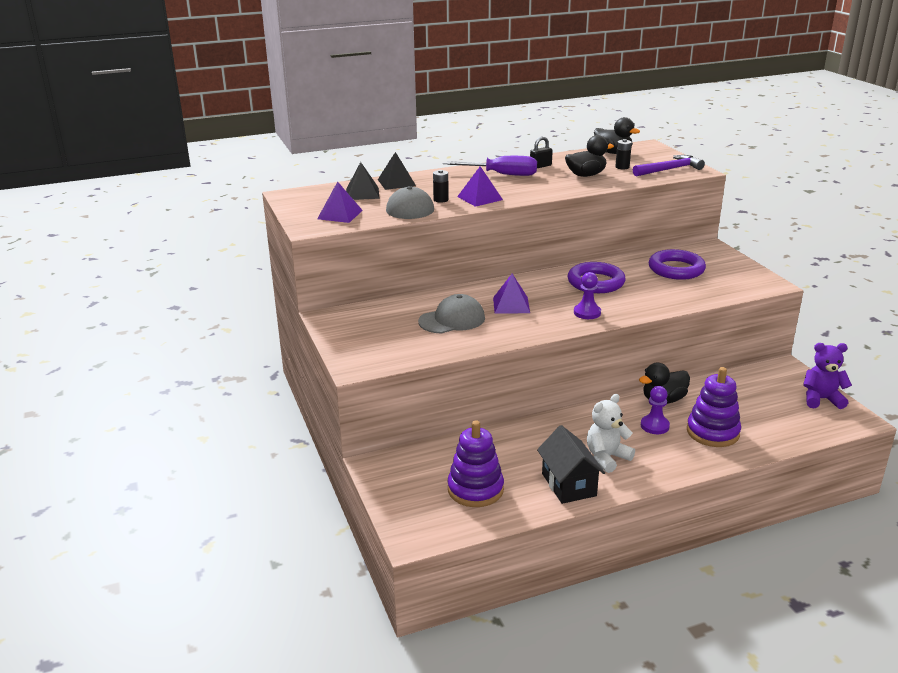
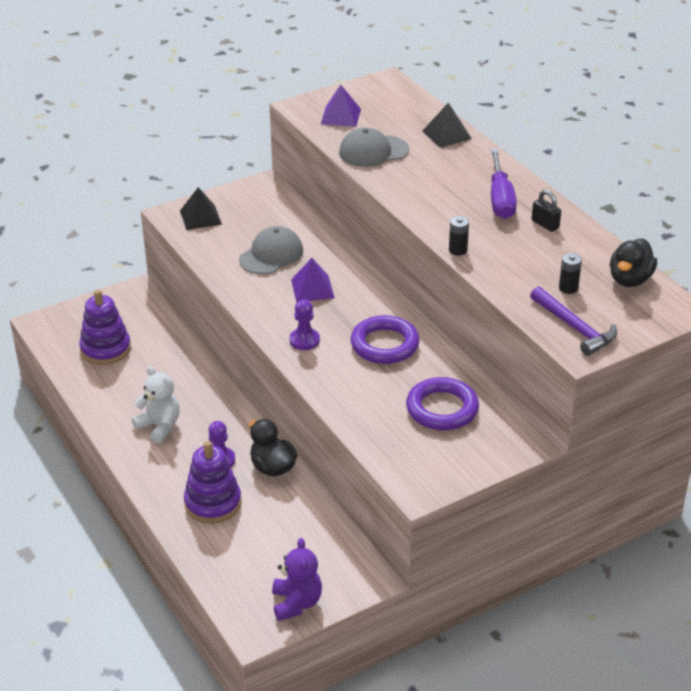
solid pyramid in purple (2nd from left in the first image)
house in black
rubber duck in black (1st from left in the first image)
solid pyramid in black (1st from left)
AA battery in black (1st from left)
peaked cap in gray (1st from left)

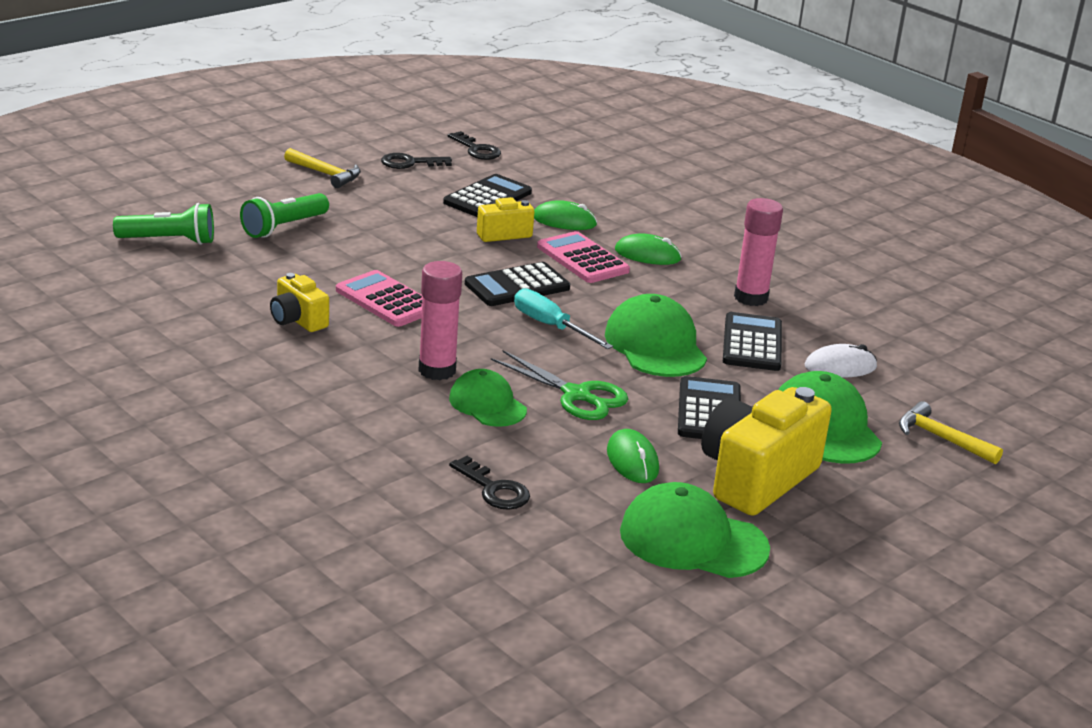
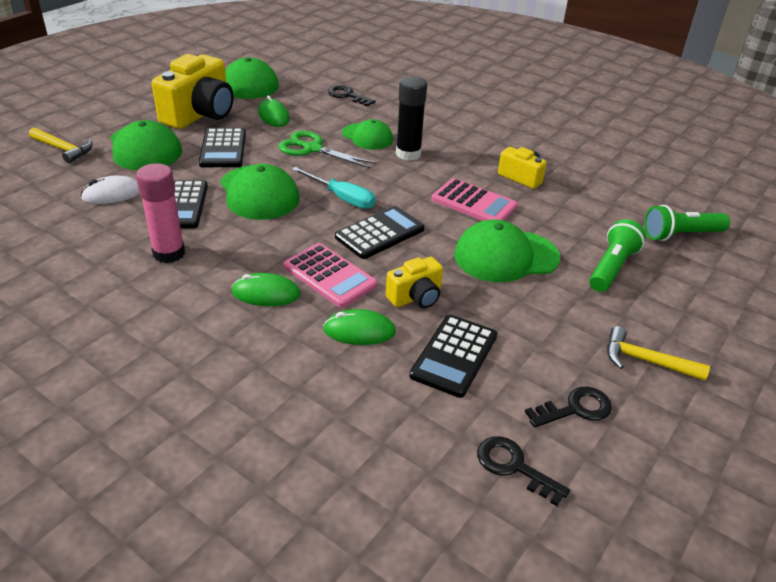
peaked cap in emerald (5th from left)
glue in black

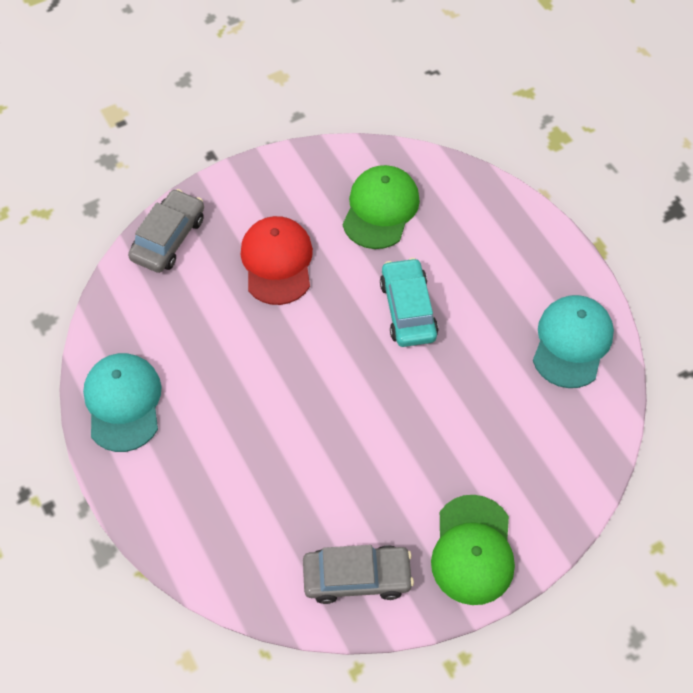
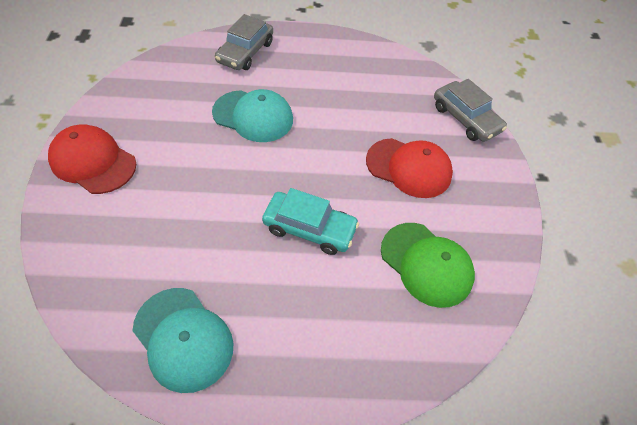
peaked cap in turquoise (2nd from left)
car in gray (1st from left)
peaked cap in scarlet (1st from left)

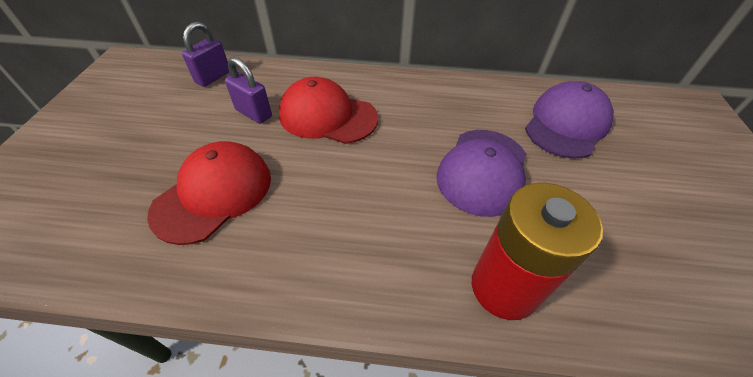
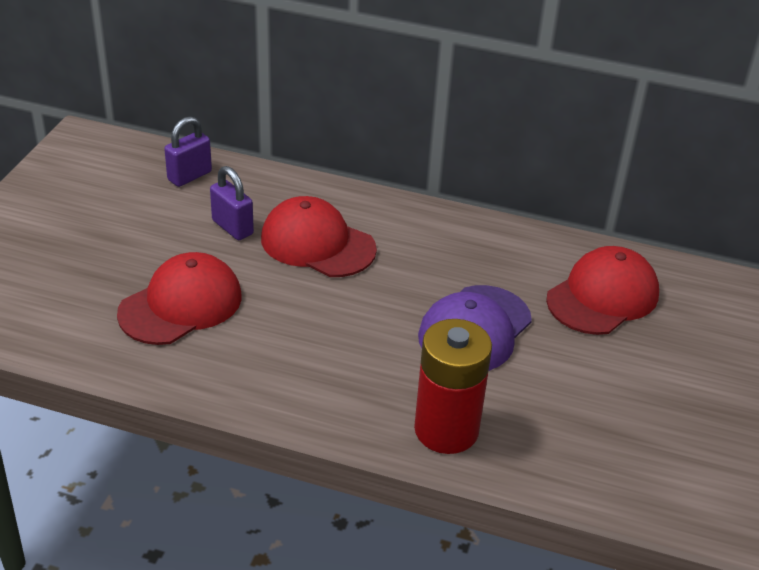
peaked cap in scarlet (3rd from left)

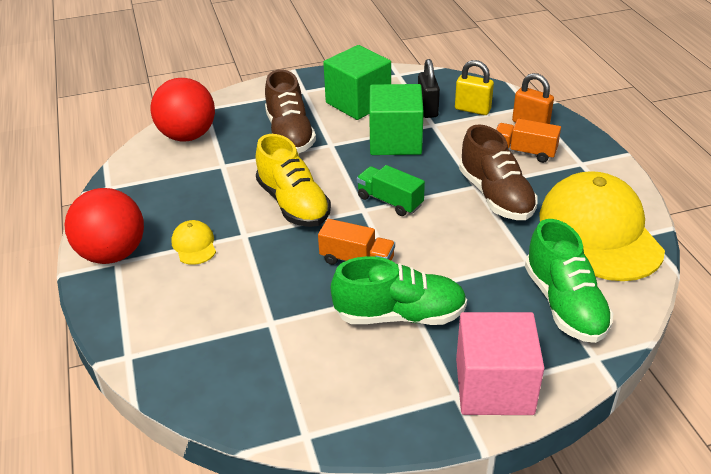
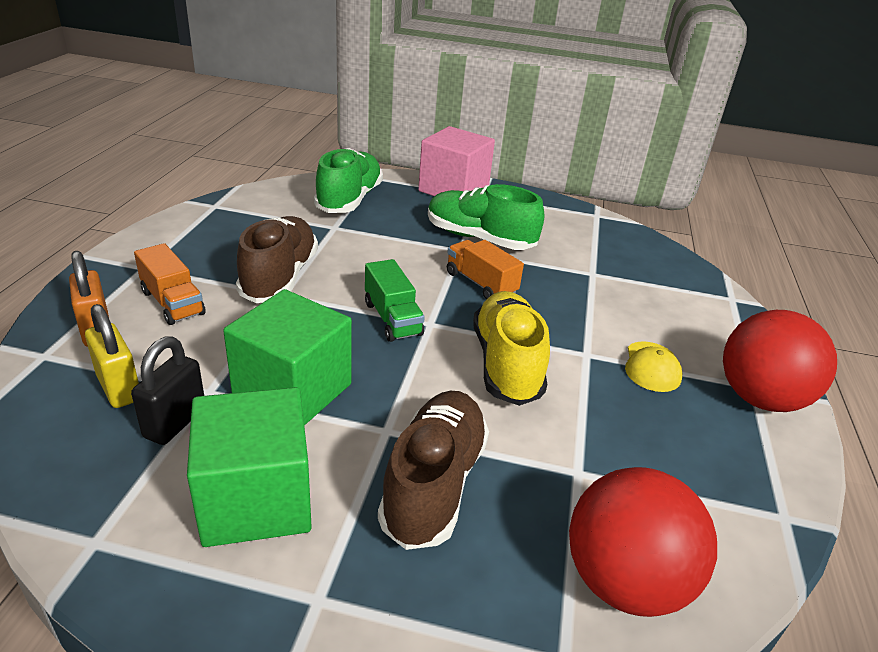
peaked cap in bright yellow (2nd from left in the first image)

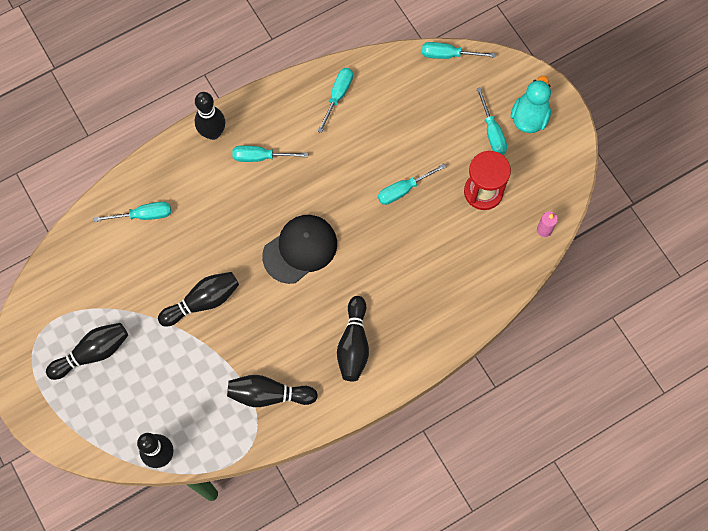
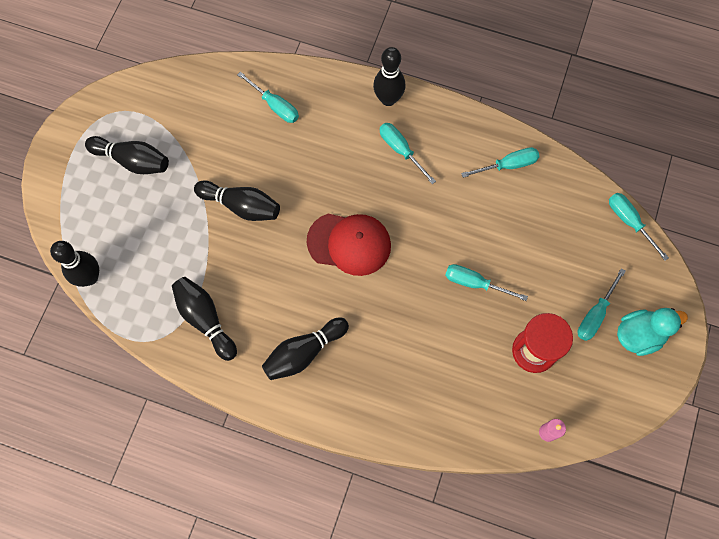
peaked cap in scarlet

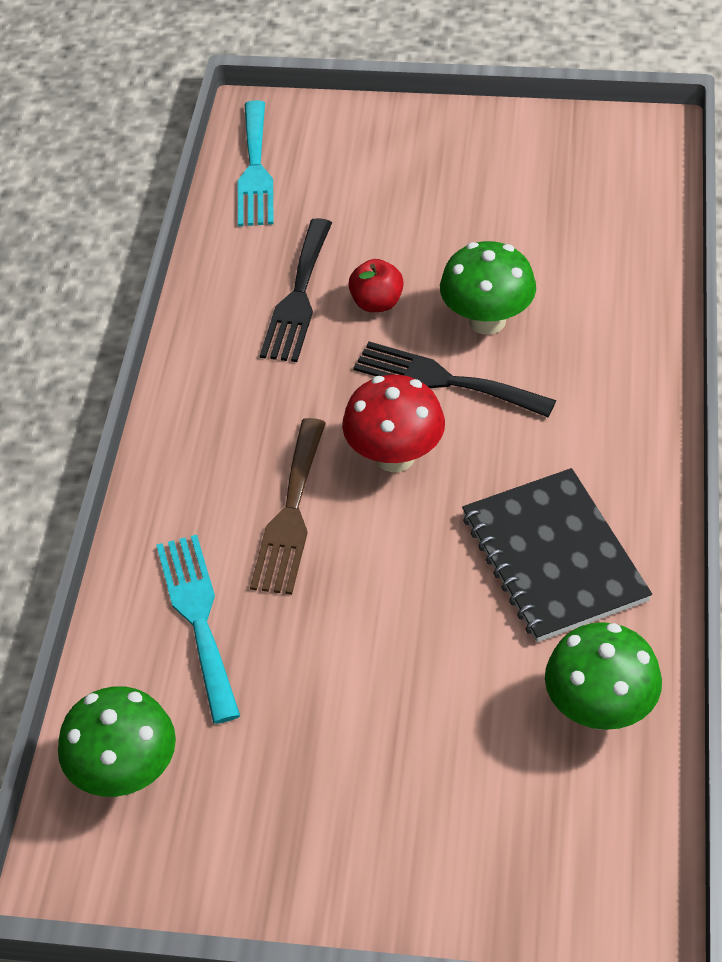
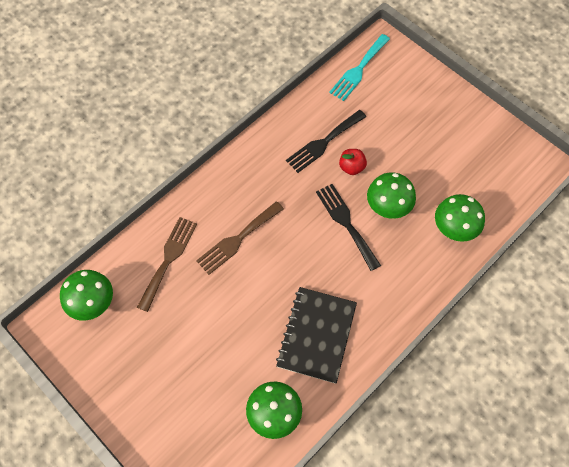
toadstool in scarlet
toadstool in emerald (4th from left)
table fork in dark brown (1st from left)

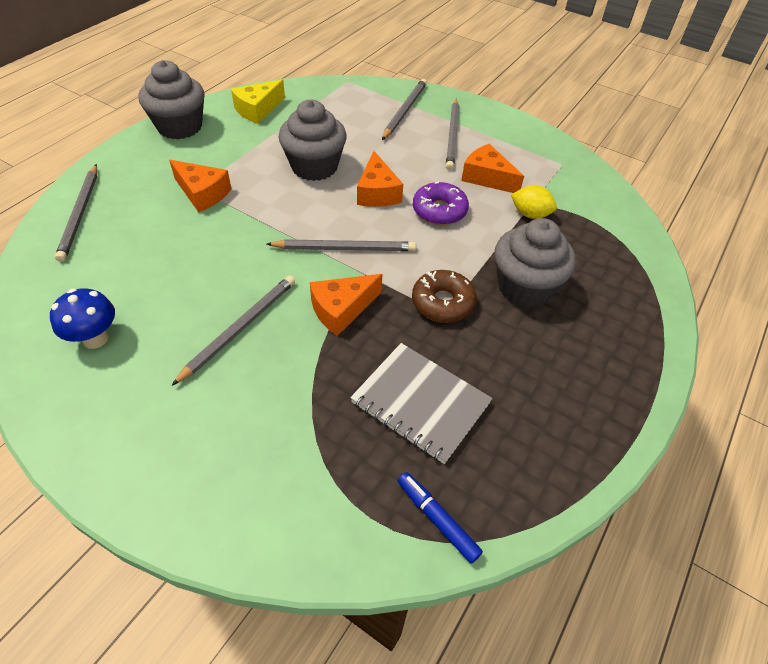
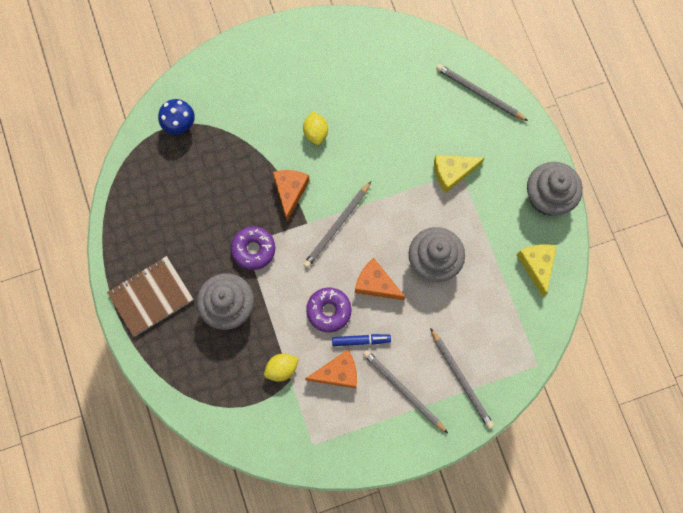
exercise book in gray
exercise book in dark brown
toadstool in cobalt
felt pen in cobalt
toy lemon in bright yellow (2nd from left)
piece of cheese in bright yellow (1st from left)
glazed donut in purple (1st from left)

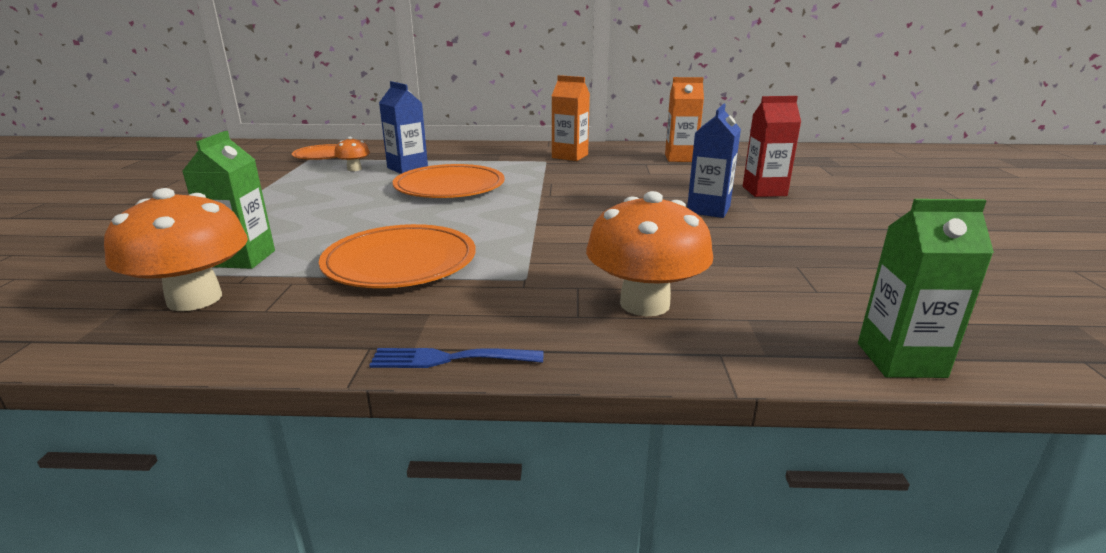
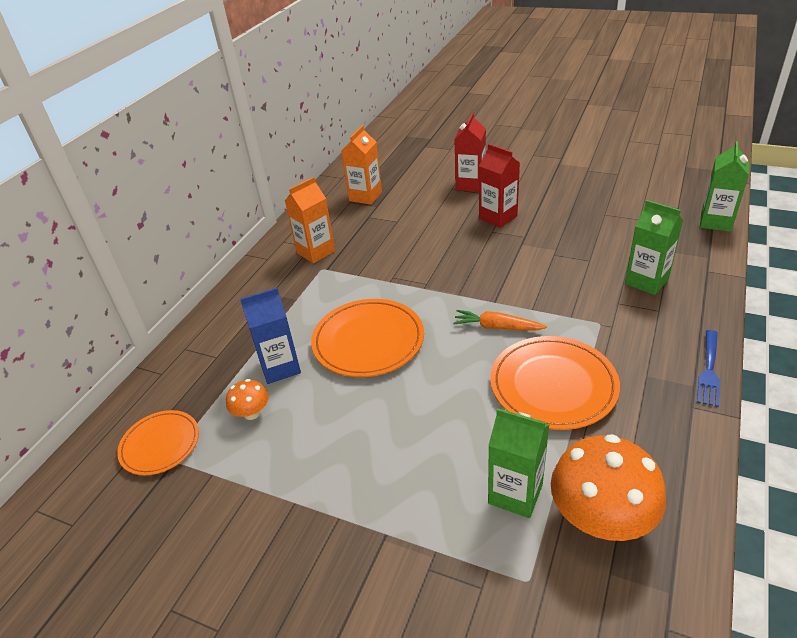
carrot in orange-coloured
carton in emerald (2nd from left)
carton in scarlet (2nd from left)

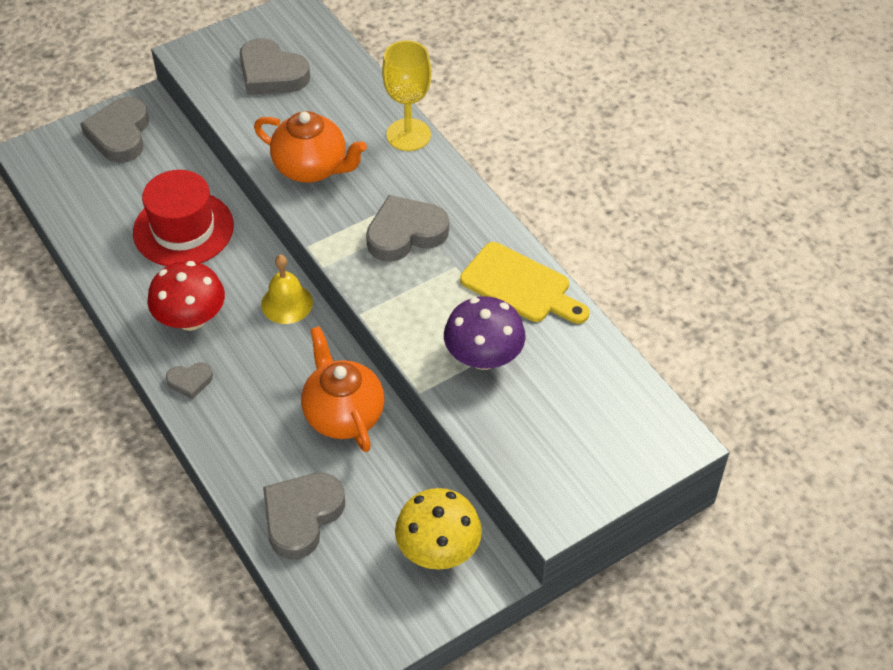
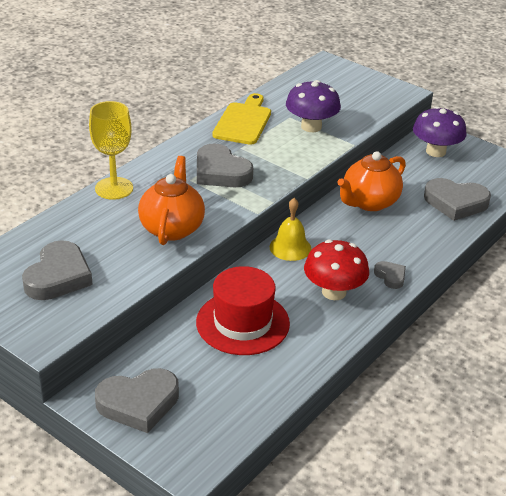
toadstool in purple (2nd from left)

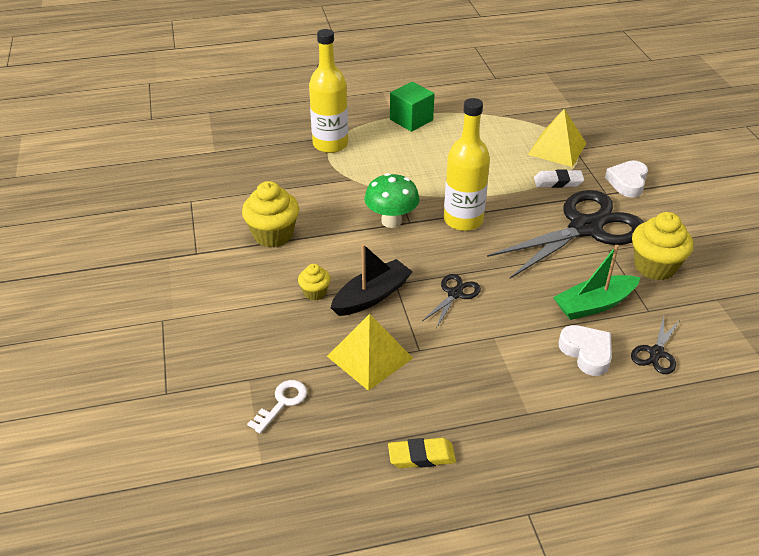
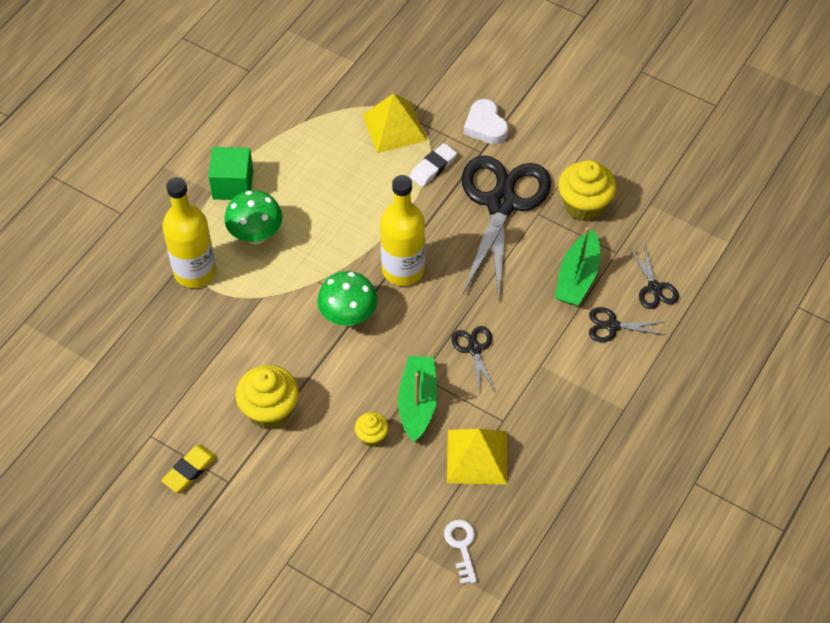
toadstool in emerald (1st from left)
eraser in bright yellow
shears in black (3rd from left)
boat in emerald (1st from left)

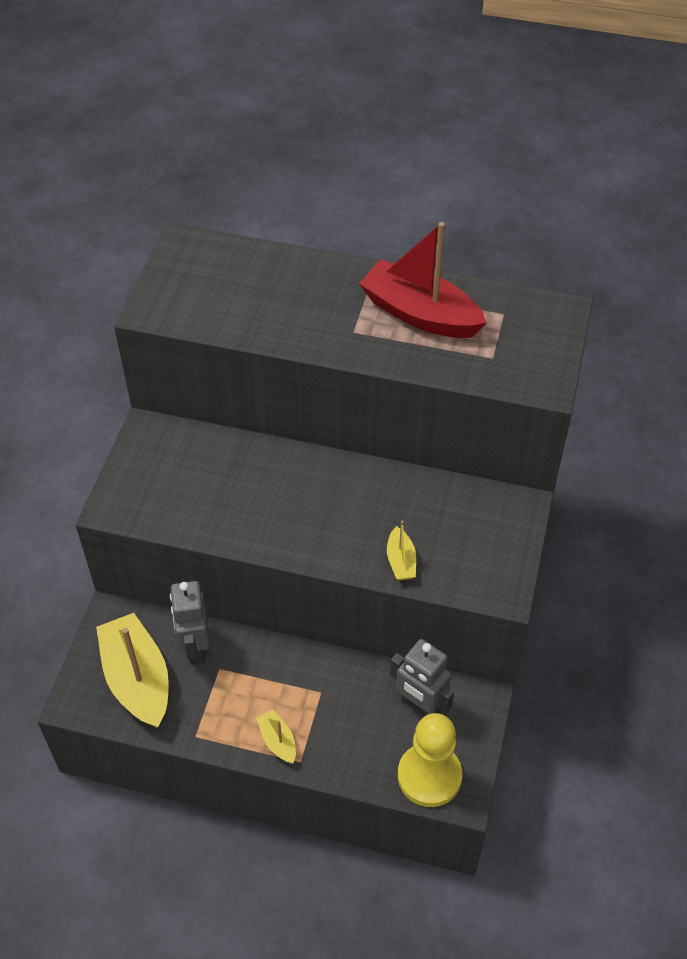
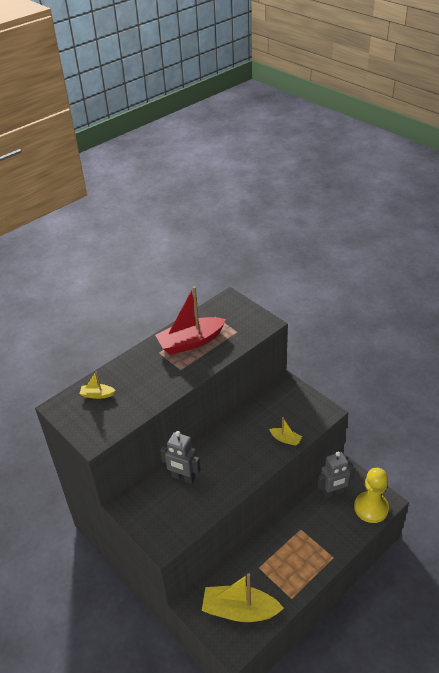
robot in gray (1st from left)
boat in bright yellow (1st from left)

